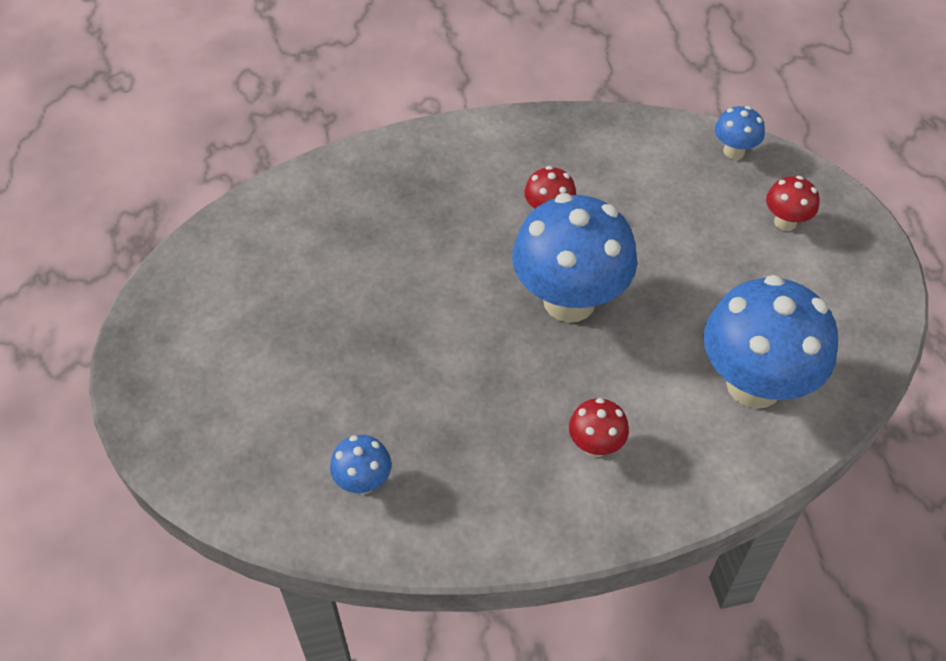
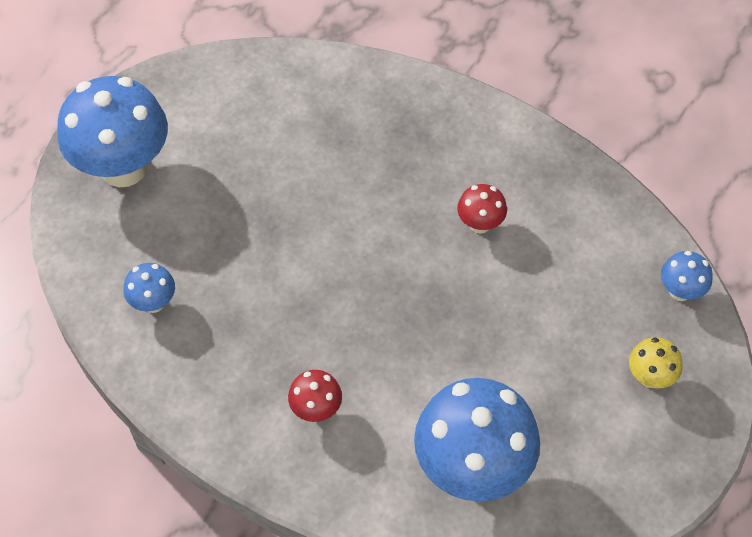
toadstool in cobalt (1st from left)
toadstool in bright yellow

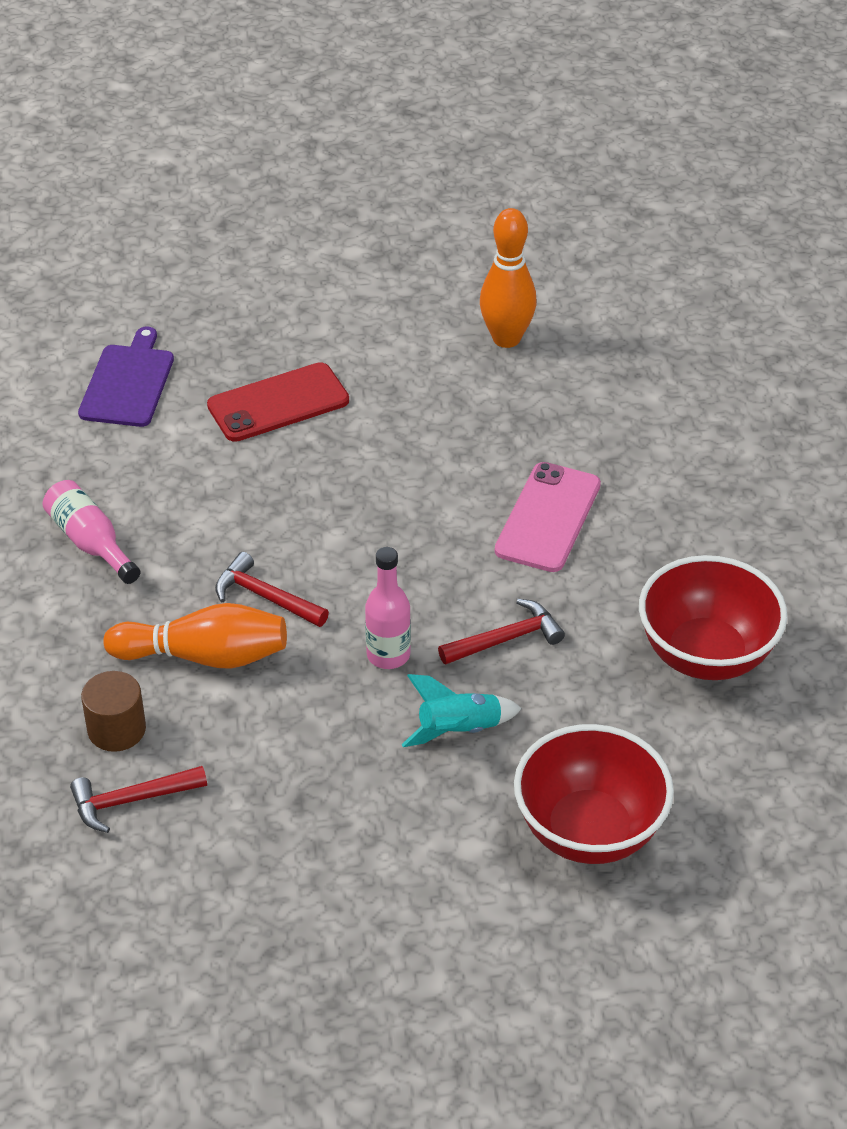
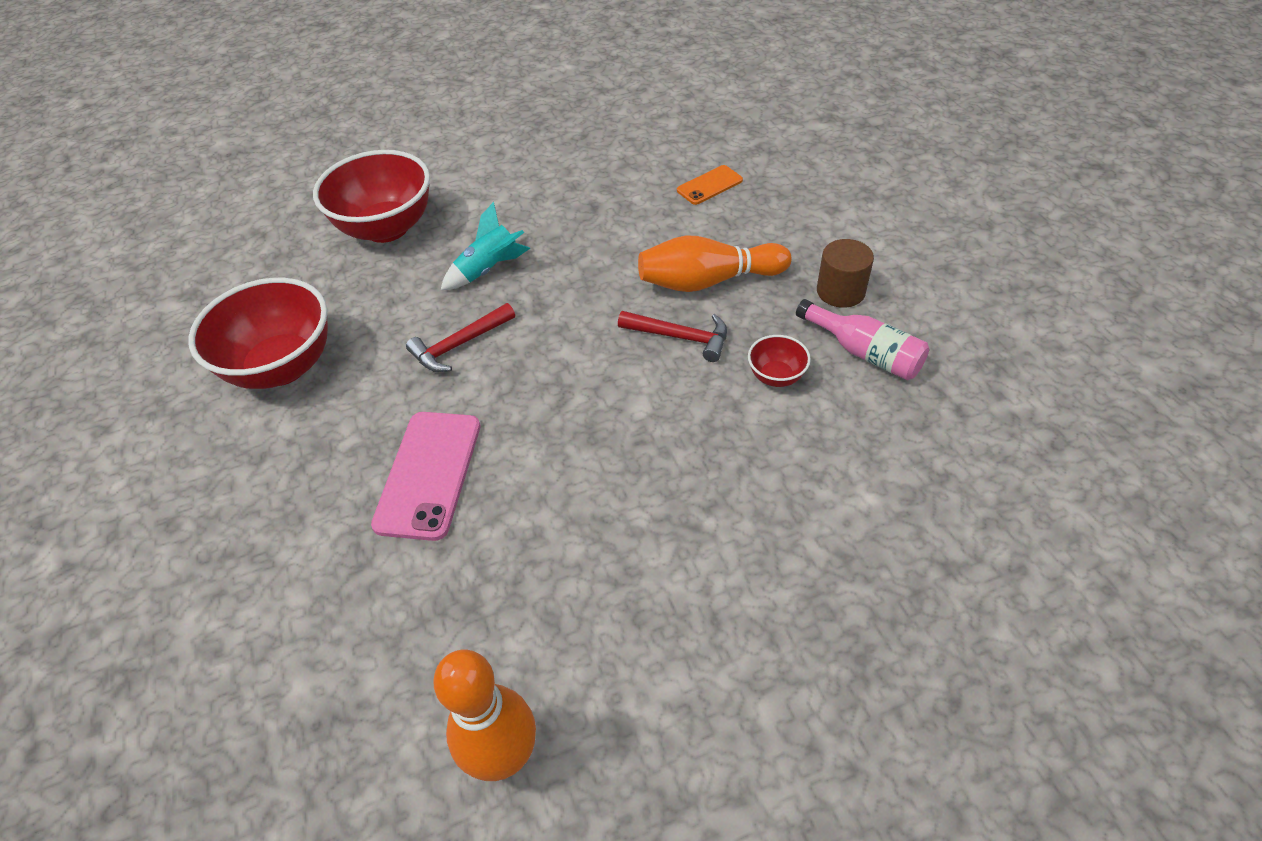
chopping board in purple
phone in scarlet
bottle in rosy (2nd from left in the first image)
serving bowl in scarlet (3rd from left)
solid cylinder in dark brown
phone in orange-coloured

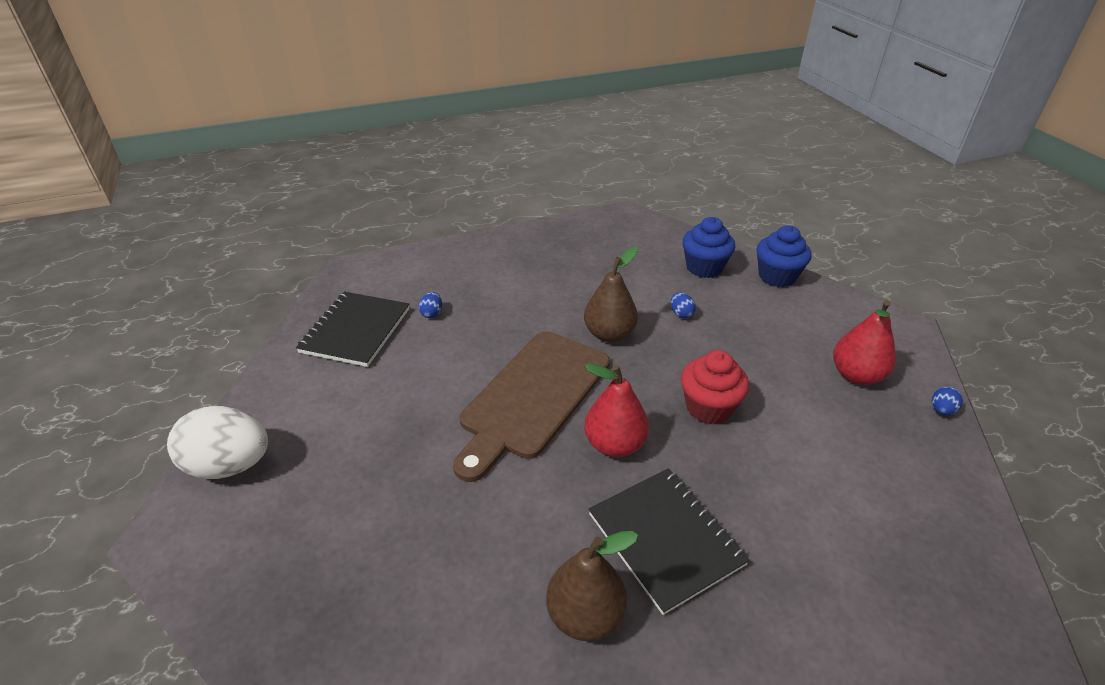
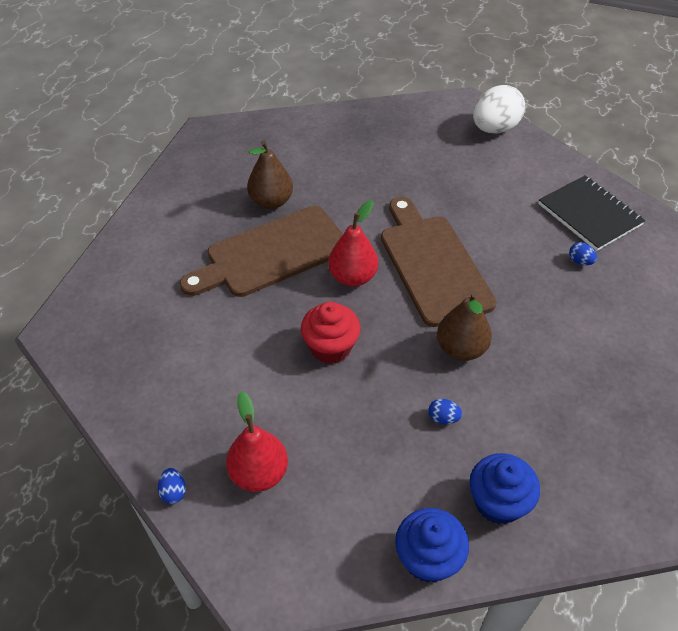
chopping board in dark brown (1st from left)

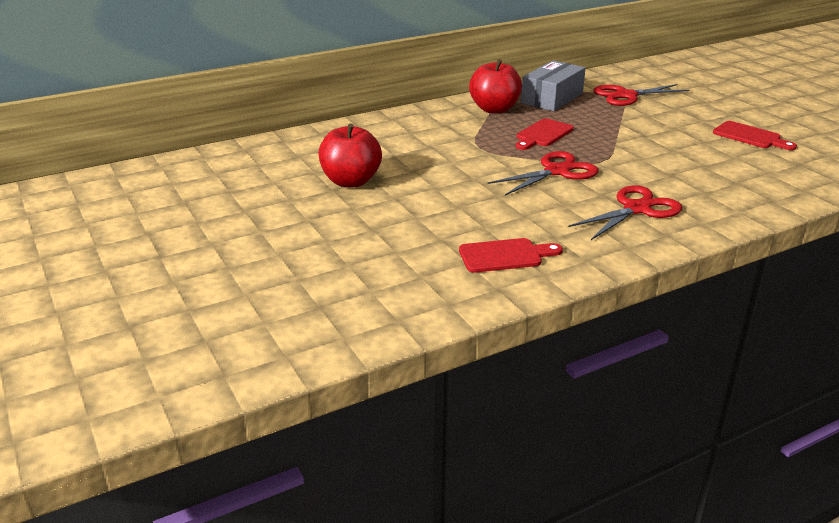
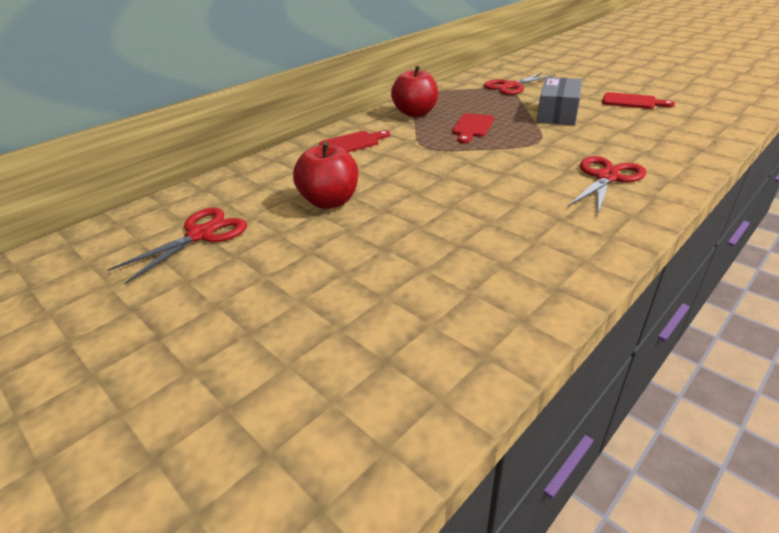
chopping board in scarlet (1st from left)
shears in scarlet (1st from left)
package in gray

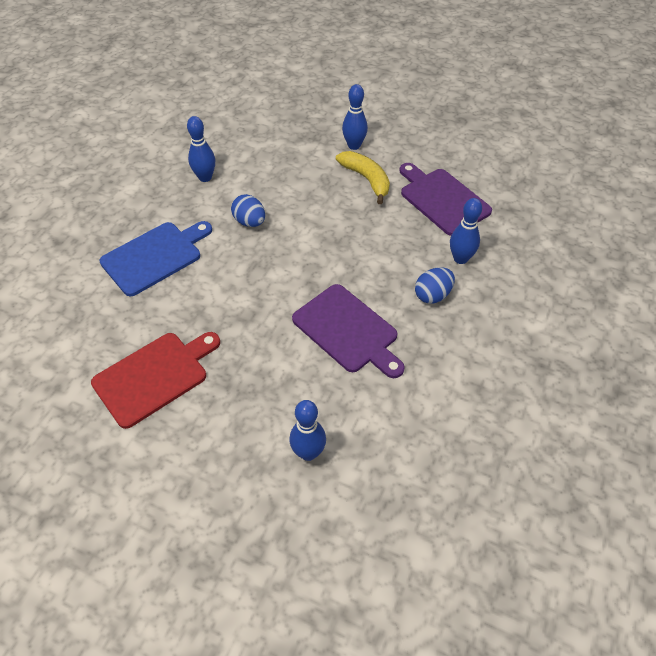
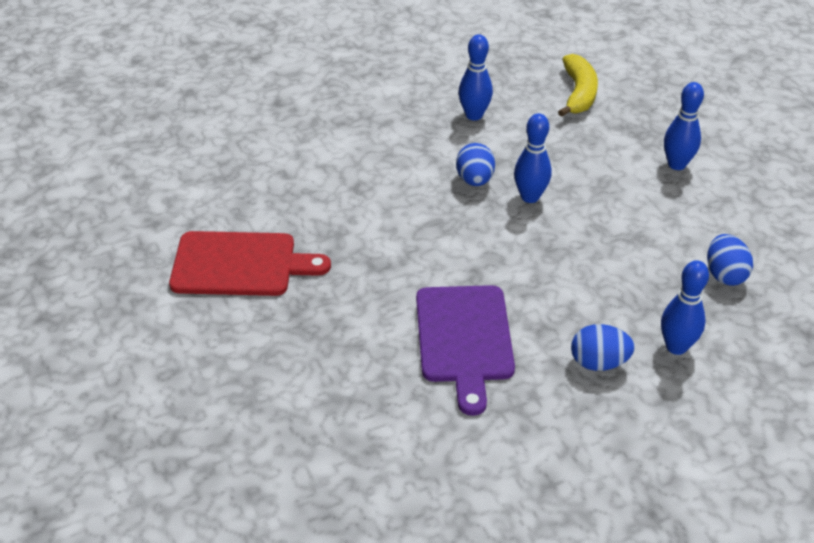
chopping board in cobalt
tenpin in cobalt (2nd from left)
banana in bright yellow
egg in cobalt (3rd from left)

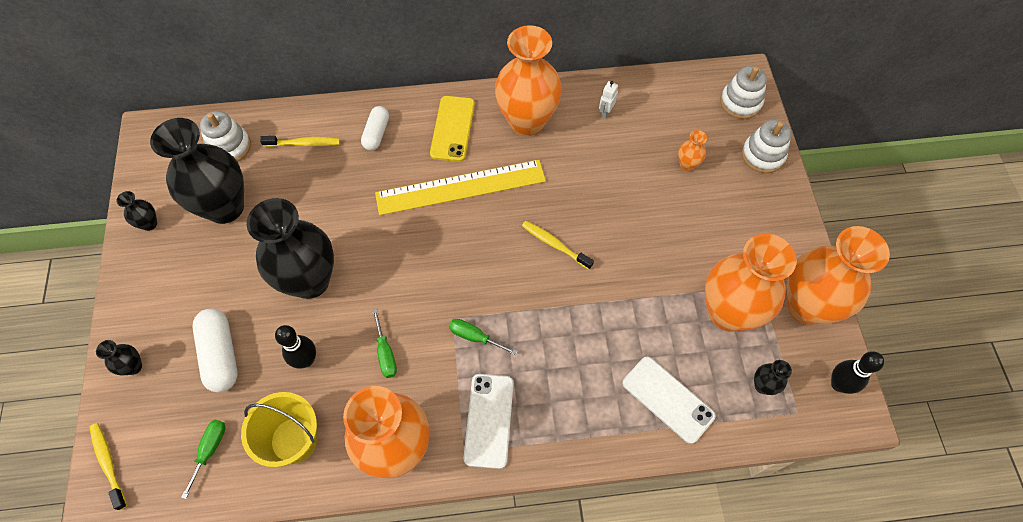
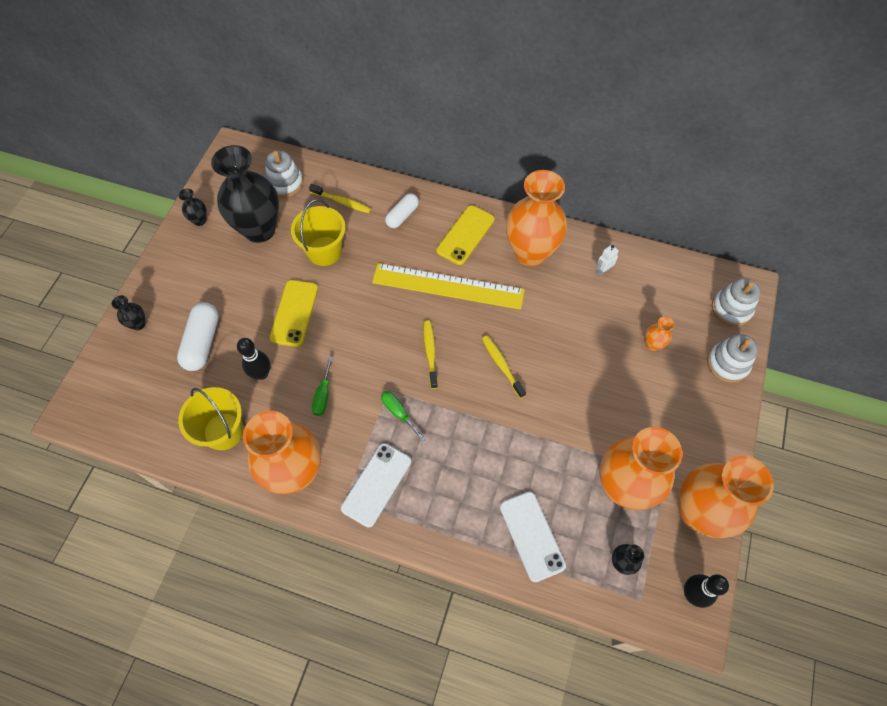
screwdriver in emerald (1st from left in the first image)
pail in bright yellow (2nd from left)
toothbrush in bright yellow (2nd from left)
phone in bright yellow (1st from left)

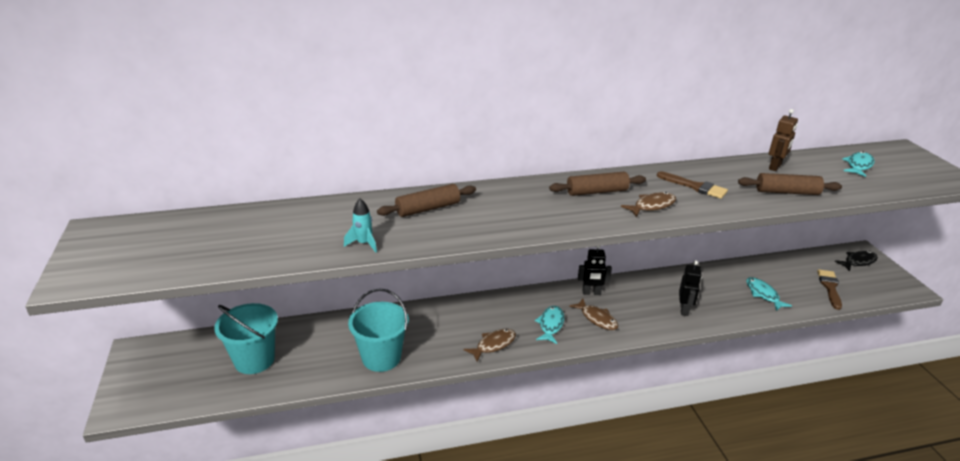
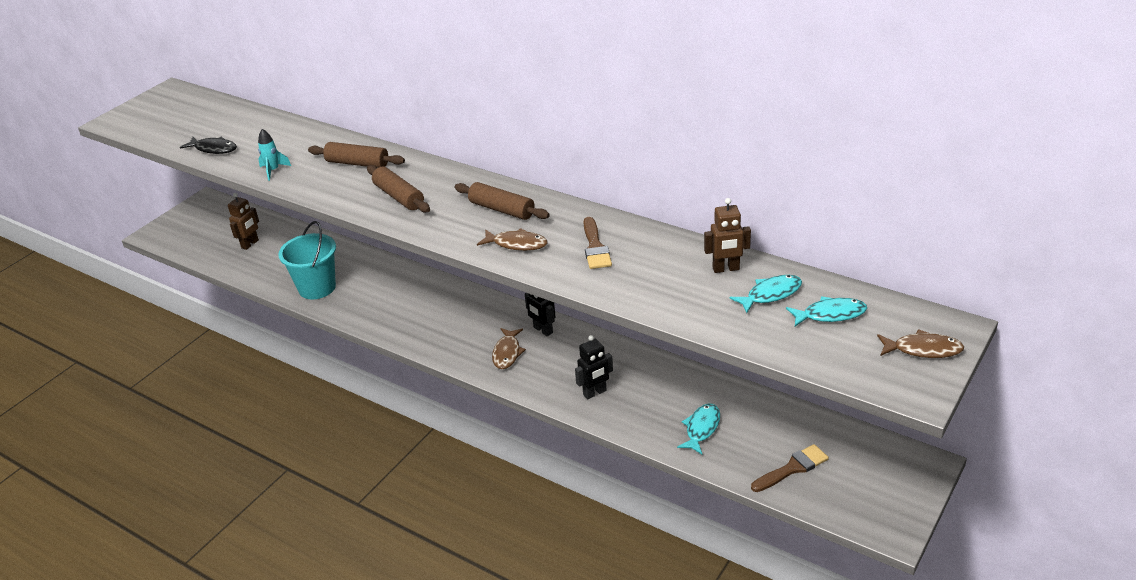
toy fish in dark brown (3rd from left)
toy fish in turquoise (2nd from left)
dough roller in dark brown (2nd from left)
toy fish in black
robot in dark brown (1st from left)

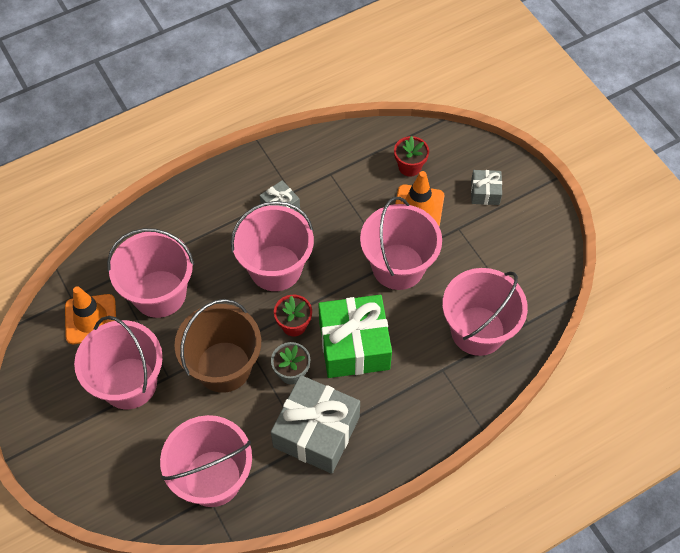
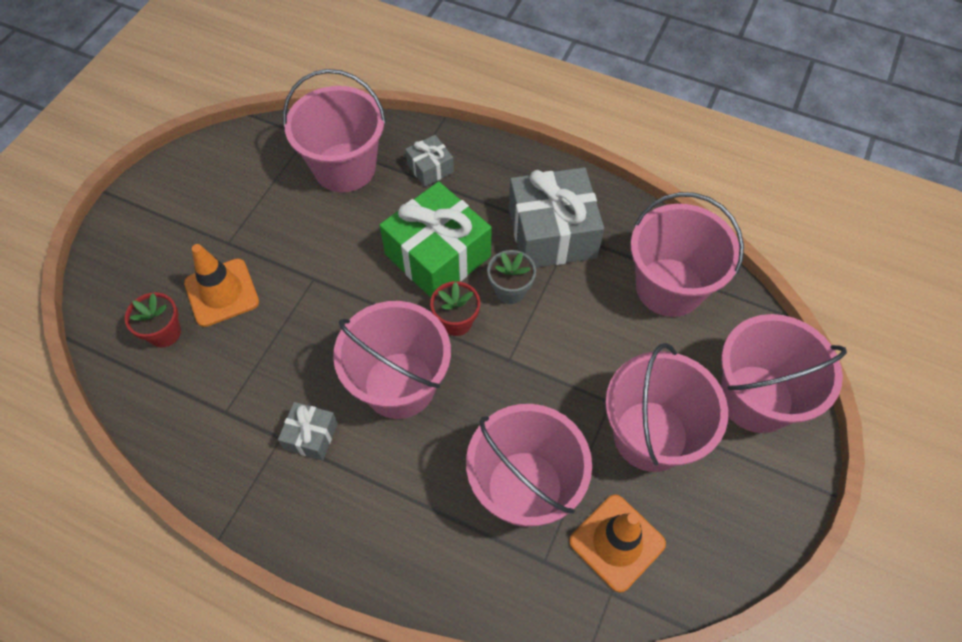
pail in dark brown
pail in rosy (6th from left)
present in gray (2nd from left)

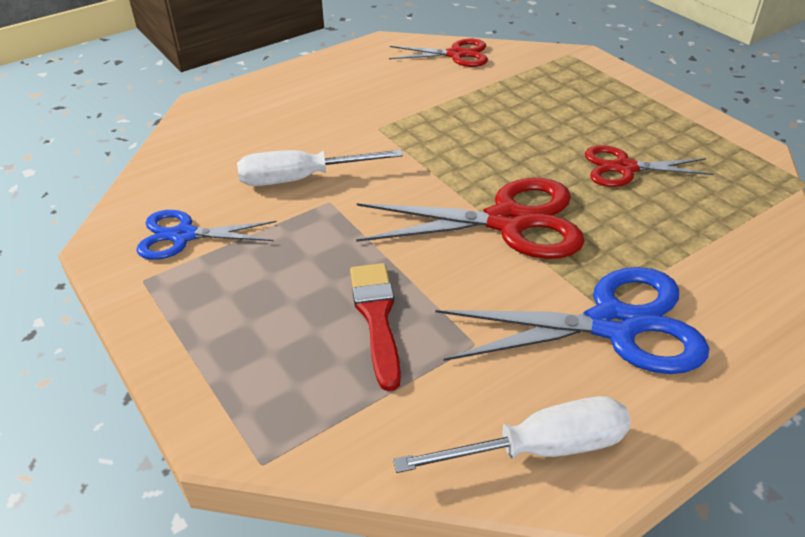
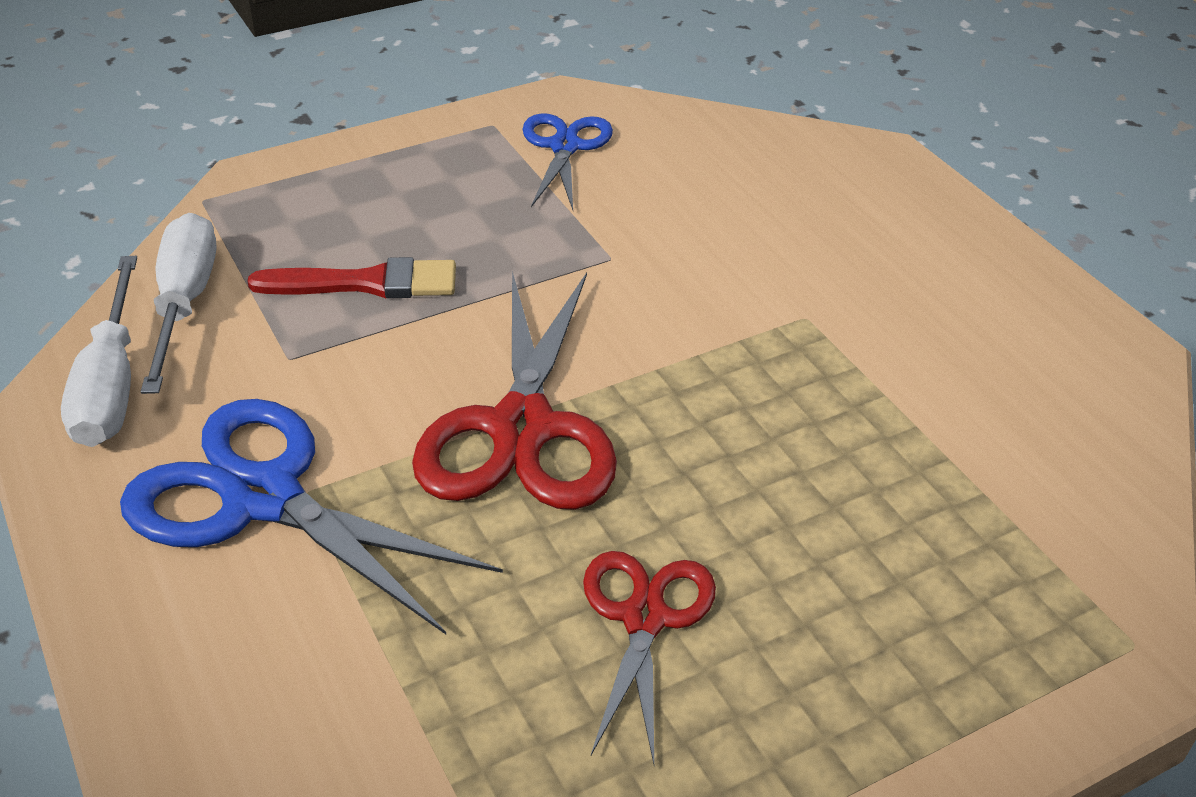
shears in scarlet (1st from left in the first image)
screwdriver in white (2nd from left)
shears in cobalt (1st from left)

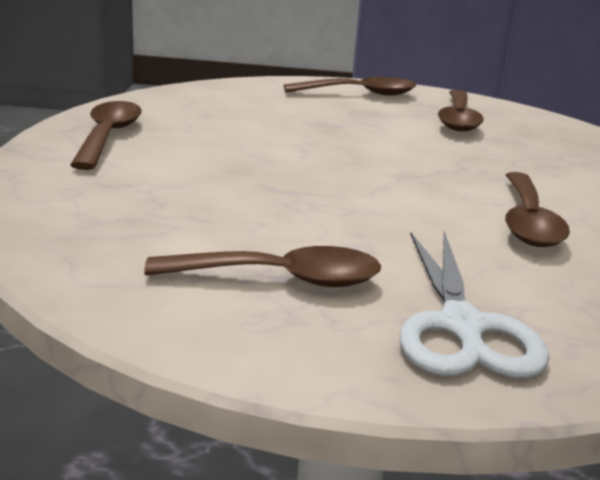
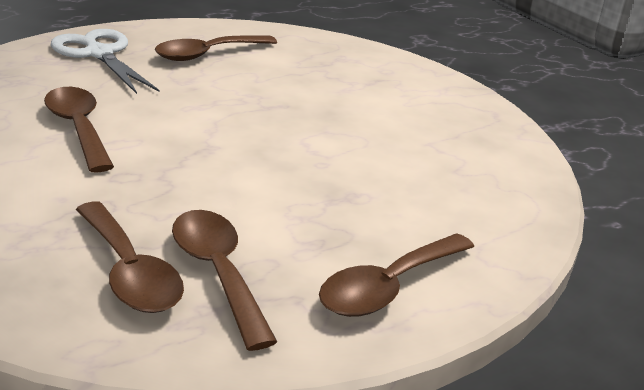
tablespoon in dark brown (2nd from left)

